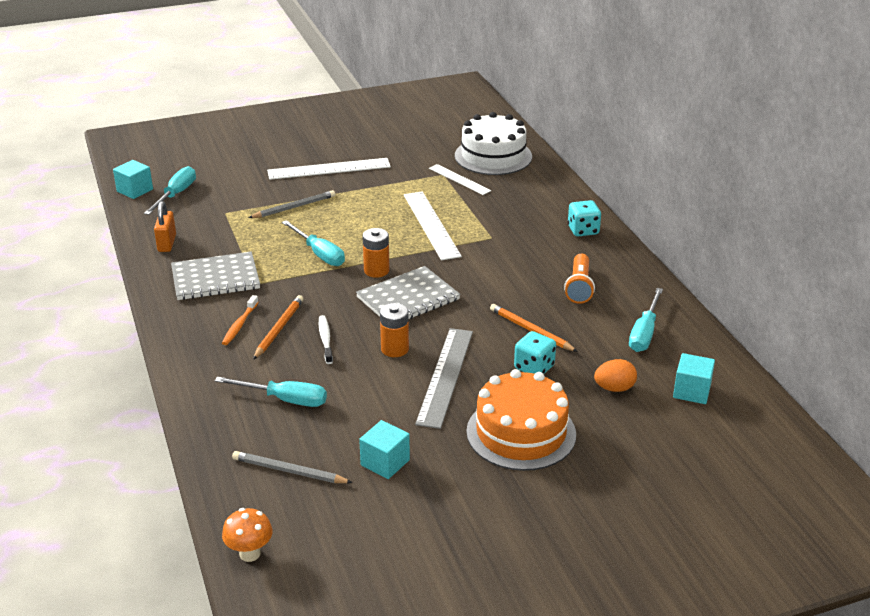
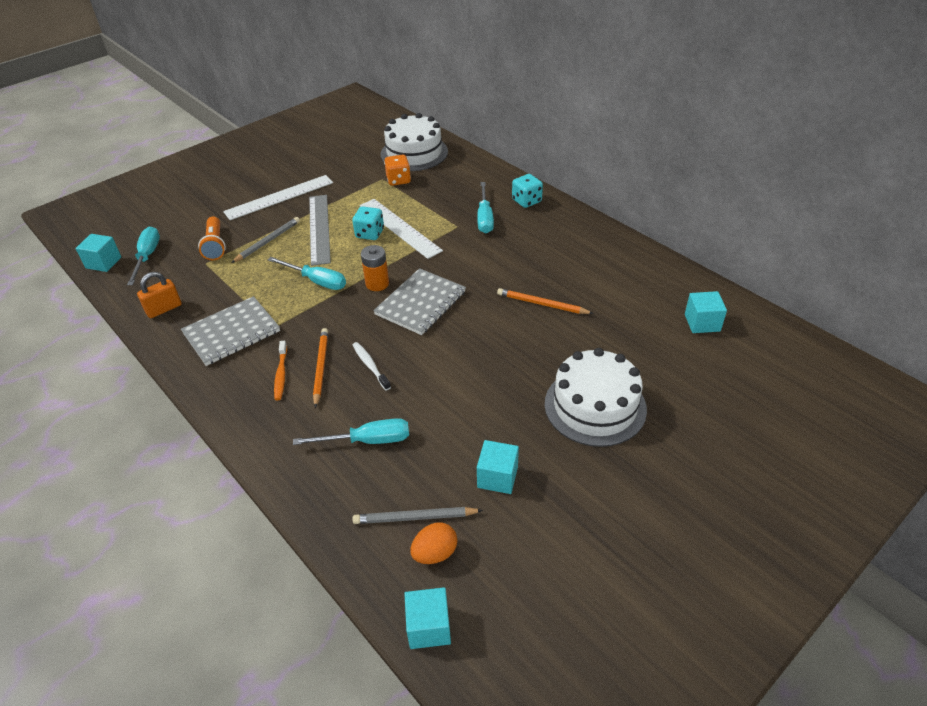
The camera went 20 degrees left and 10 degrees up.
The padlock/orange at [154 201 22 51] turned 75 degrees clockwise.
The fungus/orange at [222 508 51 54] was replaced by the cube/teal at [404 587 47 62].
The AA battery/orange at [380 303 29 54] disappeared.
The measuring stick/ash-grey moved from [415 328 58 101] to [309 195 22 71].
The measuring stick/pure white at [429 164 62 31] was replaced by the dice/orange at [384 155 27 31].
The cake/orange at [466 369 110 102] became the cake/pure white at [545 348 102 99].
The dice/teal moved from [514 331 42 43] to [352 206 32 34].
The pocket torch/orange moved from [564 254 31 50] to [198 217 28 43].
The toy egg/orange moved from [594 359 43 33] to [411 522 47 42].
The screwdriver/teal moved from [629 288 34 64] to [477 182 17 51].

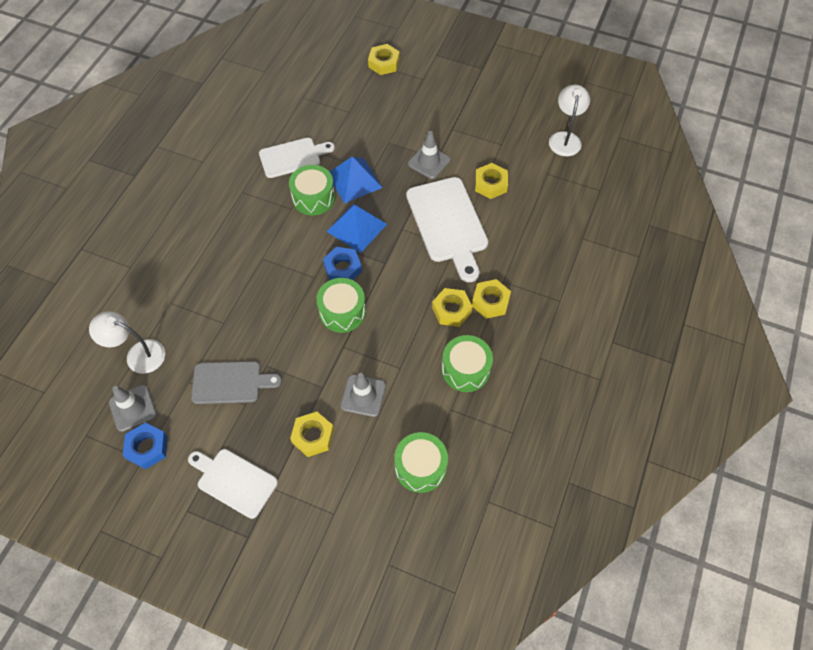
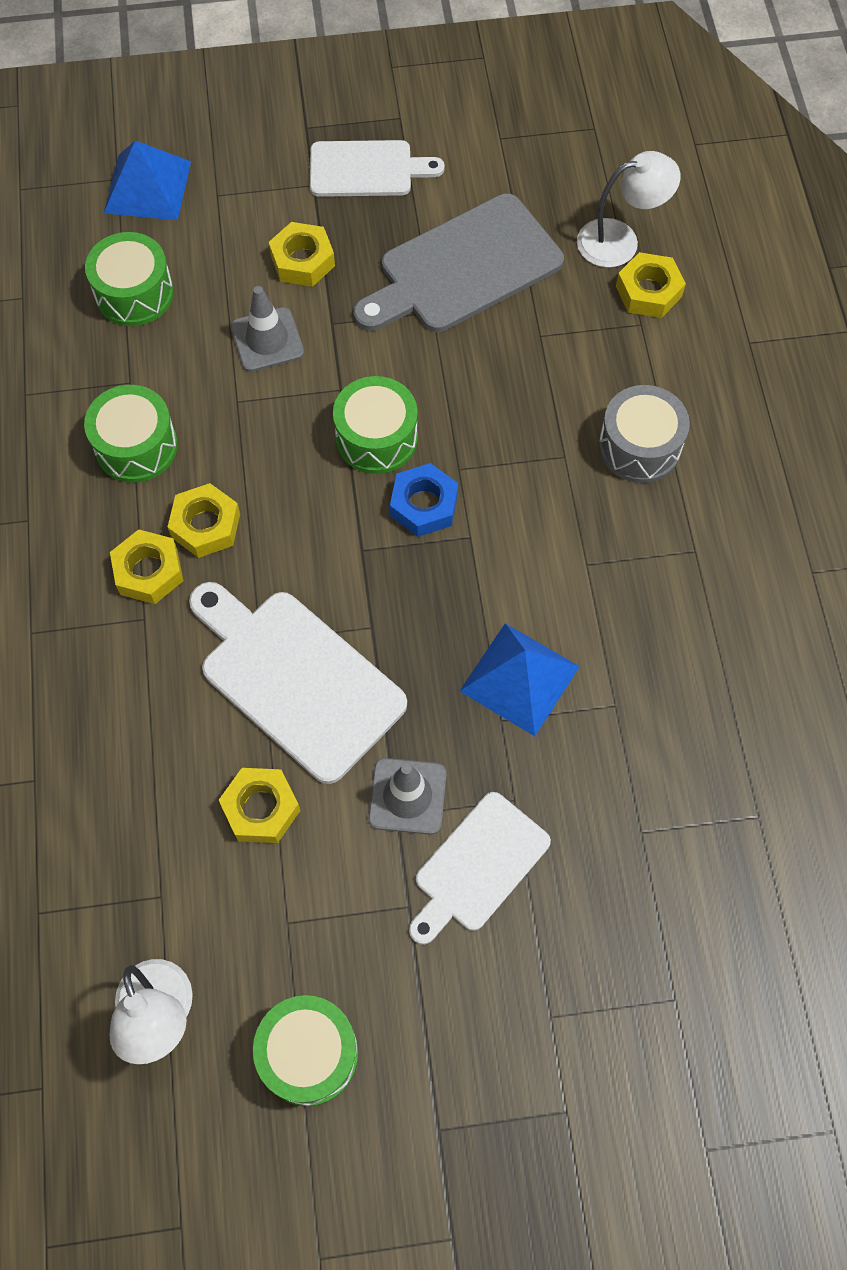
The camera went 150 degrees right and 5 degrees up.
The traffic cone/ash-grey at [109 385 48 47] disappeared.
The hex nut/blue at [123 423 45 46] disappeared.
The chopping board/ash-grey at [191 361 91 43] changed to 1.56 times the size.
The chopping board/pure white moved from [259 137 76 41] to [409 792 142 153].
The drum/green moved from [289 165 46 50] to [253 995 105 111].
The solid pyramid/blue moved from [326 203 61 50] to [104 141 87 79].
The hex nut/yellow moved from [368 44 32 31] to [616 252 70 66].
The drum/ash-grey at [599 385 91 98] appeared.

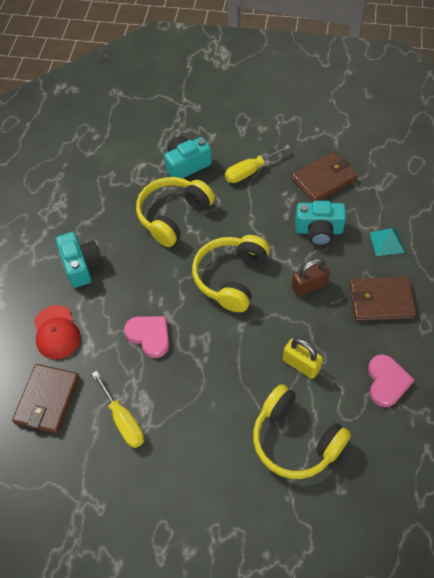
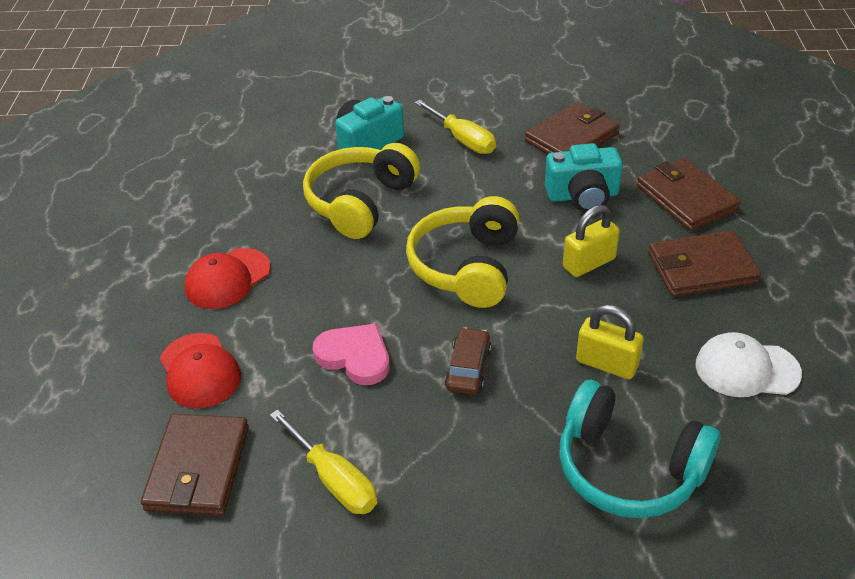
The camera went 10 degrees left and 15 degrees down.
The photo camera/teal at [56 232 46 56] was replaced by the baseball cap/red at [185 248 86 61].
The screwdriver/yellow at [225 145 66 38] turned 90 degrees counterclockwise.
The headset/yellow at [253 384 98 95] became the headset/teal at [559 380 162 138].
The padlock/dark brown at [292 259 38 38] became the padlock/yellow at [563 205 57 72].
The heart shape/pink at [368 354 46 53] was replaced by the baseball cap/pure white at [696 332 106 65].
The solid pyramid/teal at [370 228 35 28] was replaced by the card wallet/dark brown at [637 158 104 73].
The automobile/dark brown at [445 327 46 68] appeared.

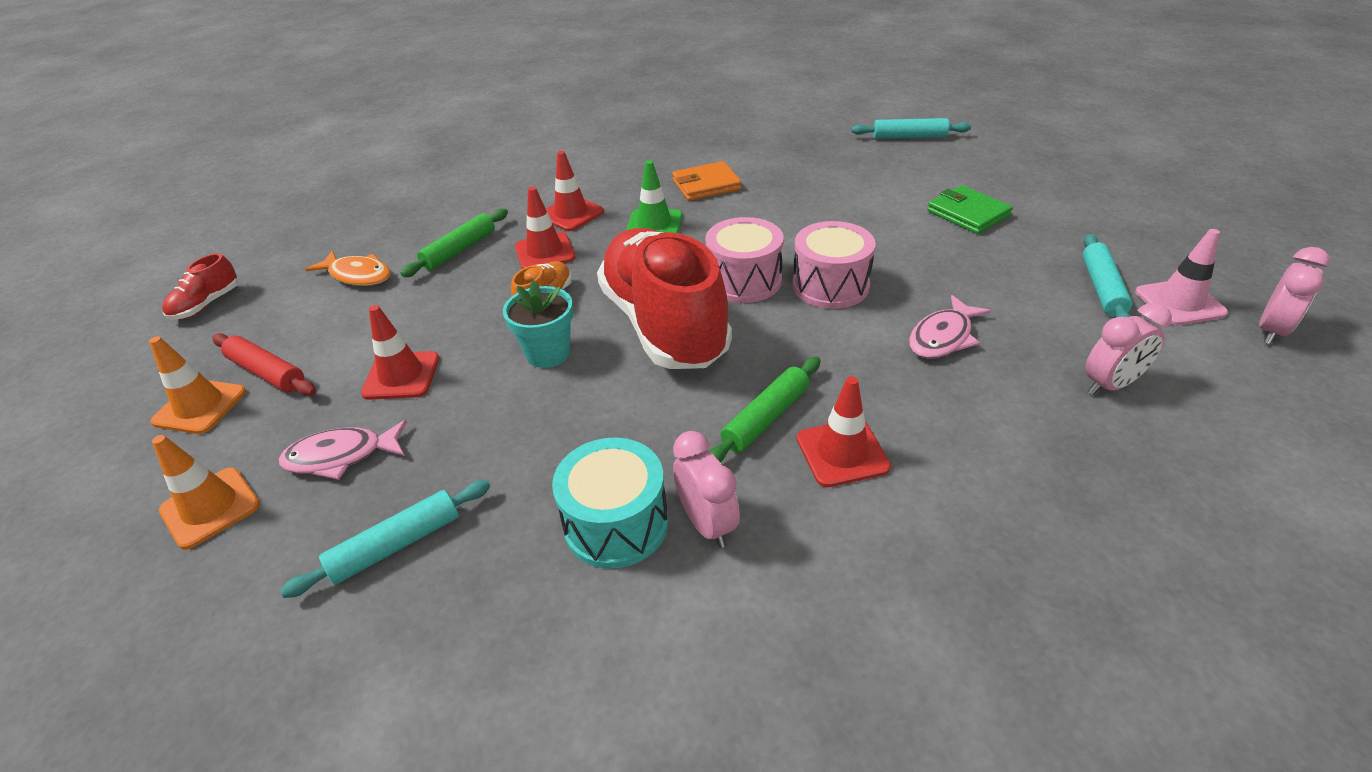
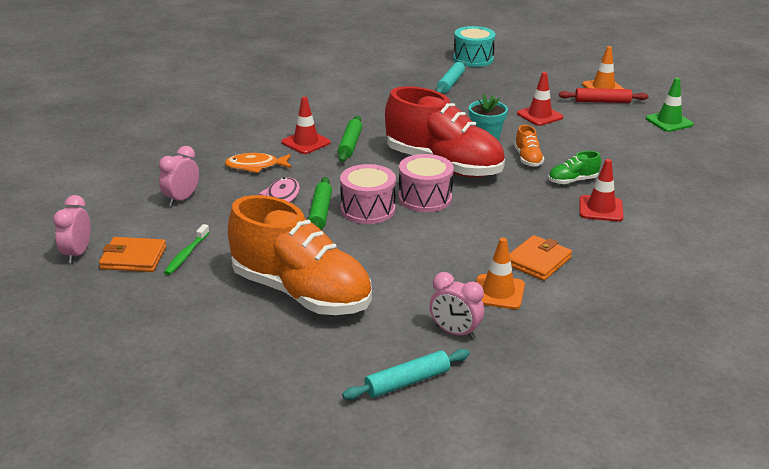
The camera went 145 degrees right and 10 degrees down.
The traffic cone/orange moved from [152 435 108 115] to [476 238 49 71].
The shoe/red at [162 253 76 67] disappeared.
The fish figure/pink at [278 420 129 60] disappeared.
The fish figure/orange moved from [305 250 86 36] to [225 153 67 20].
The dough roller/green moved from [401 209 107 68] to [308 177 24 52].
The traffic cone/red at [515 187 61 82] was replaced by the shoe/green at [548 151 53 34].
The drum/teal moved from [552 438 116 131] to [453 26 43 41].
The traffic cone/green moved from [626 160 56 73] to [646 78 48 54].
The bedside clock/pink moved from [673 431 67 117] to [430 272 54 67].
The card wallet/green at [927 185 86 49] was replaced by the shoe/orange at [228 195 144 120].
The dough roller/teal at [1082 234 51 83] was replaced by the tooth brush/green at [164 224 45 51].
The traffic cone/pink at [1135 229 93 96] was replaced by the card wallet/orange at [99 237 67 35].

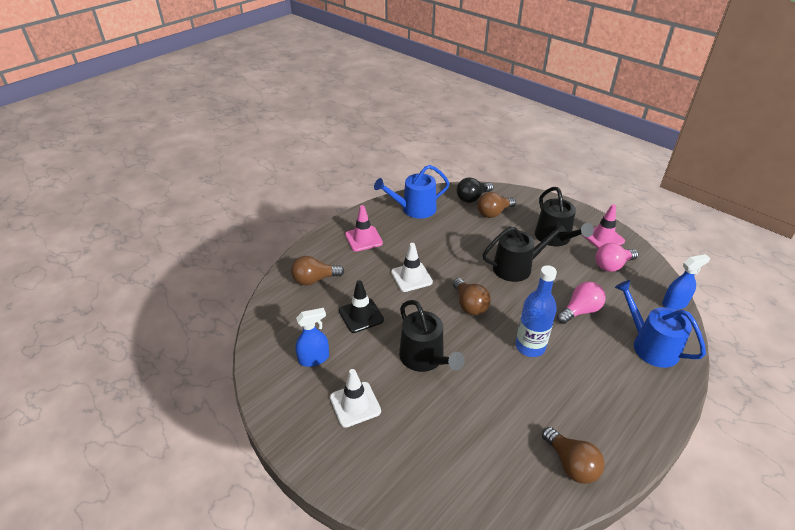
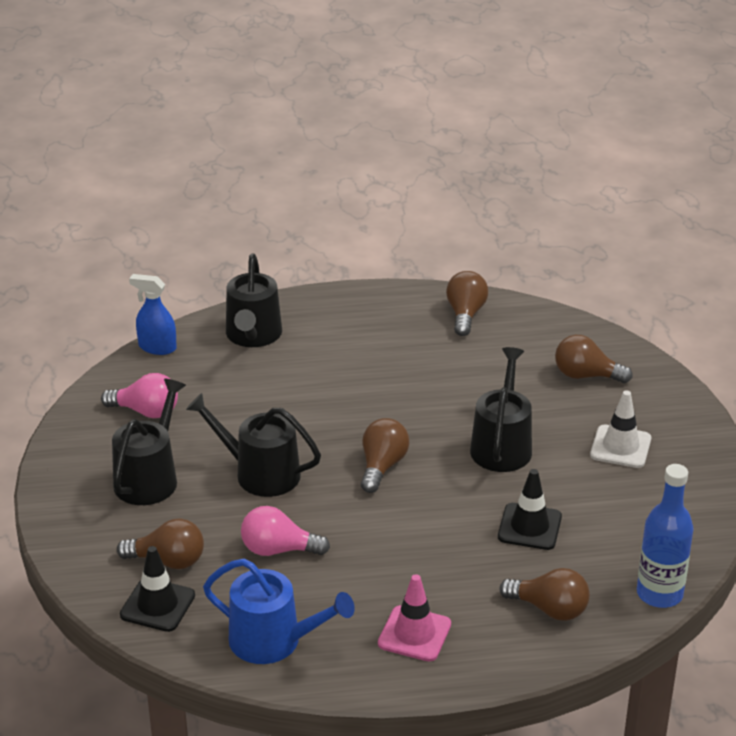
The camera went 140 degrees left and 5 degrees down.
The spray bottle/blue at [296 308 33 59] disappeared.
The traffic cone/pure white at [391 243 42 49] disappeared.
The light bulb/ebony at [457 177 36 26] was replaced by the traffic cone/ebony at [120 546 75 86].
The bottle/blue moved from [516 265 41 92] to [637 464 57 144].
The light bulb/pink moved from [557 282 49 42] to [241 506 89 50].
The traffic cone/pink at [584 204 41 45] disappeared.
The watering can/blue at [615 280 91 88] became the watering can/ebony at [226 254 56 93].
The light bulb/dark brown at [555 335 78 48] appeared.

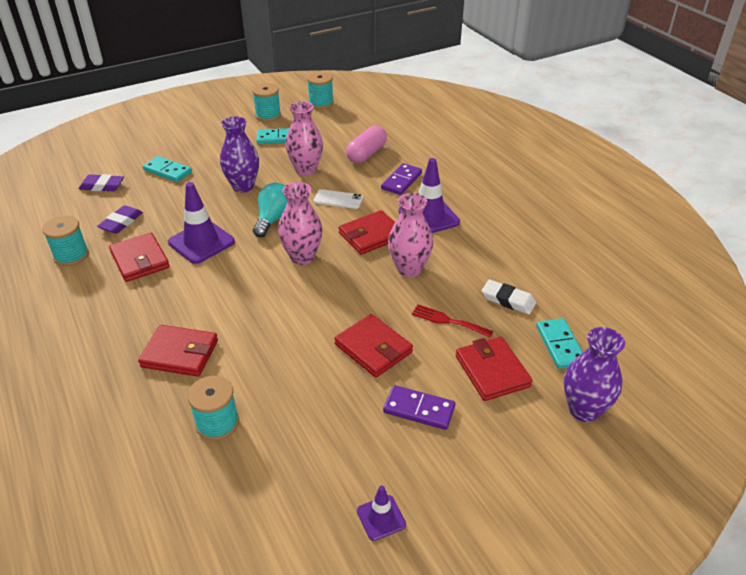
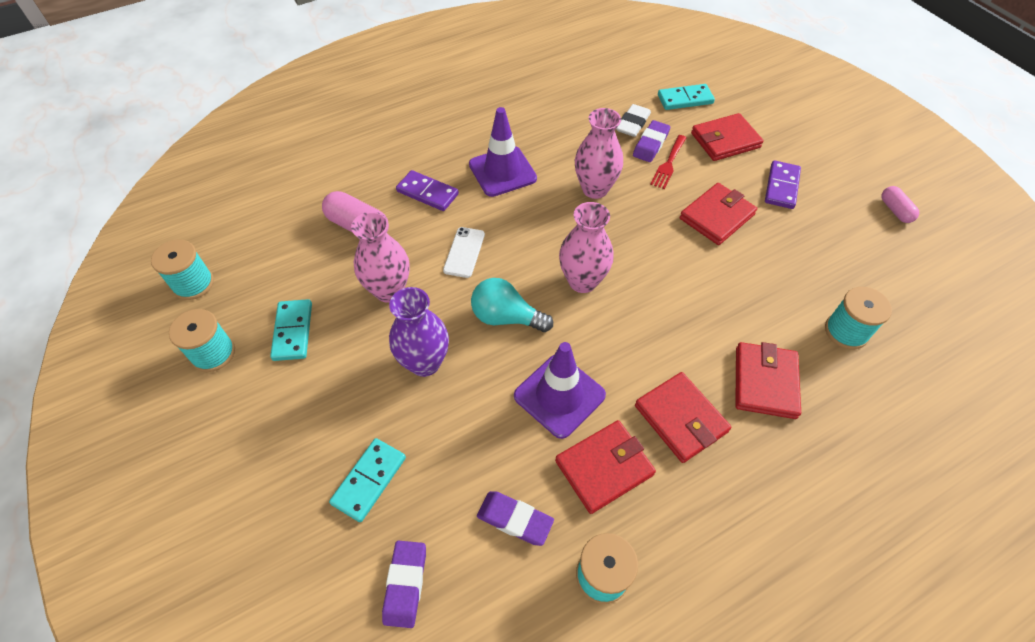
The camera went 90 degrees left and 15 degrees up.
The card wallet/red moved from [339 210 56 45] to [635 372 96 91].
The traffic cone/royal purple at [357 485 49 56] was replaced by the pill/pink at [881 186 38 37].
The flower vase/royal purple at [564 327 61 95] disappeared.
The gum eraser/royal purple at [633 120 37 42] appeared.

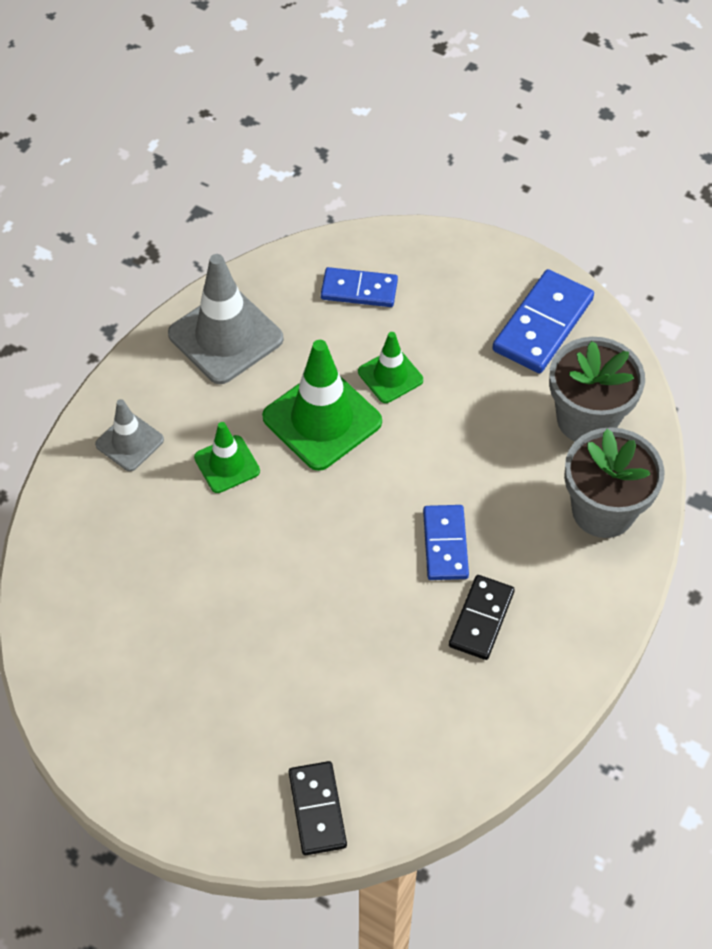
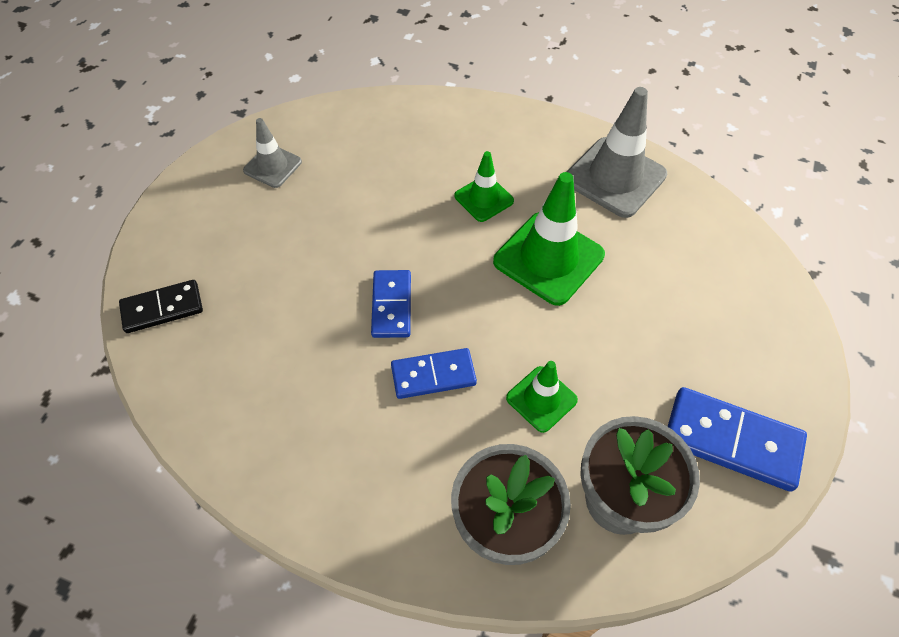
The camera went 80 degrees right and 0 degrees up.
The traffic cone/ash-grey moved from [95 399 69 72] to [243 118 59 70].
The domino tile/blue moved from [321 267 77 40] to [371 270 40 68].
The traffic cone/green moved from [358 332 65 71] to [506 361 72 72].
The domino tile/ebony at [449 575 66 85] disappeared.

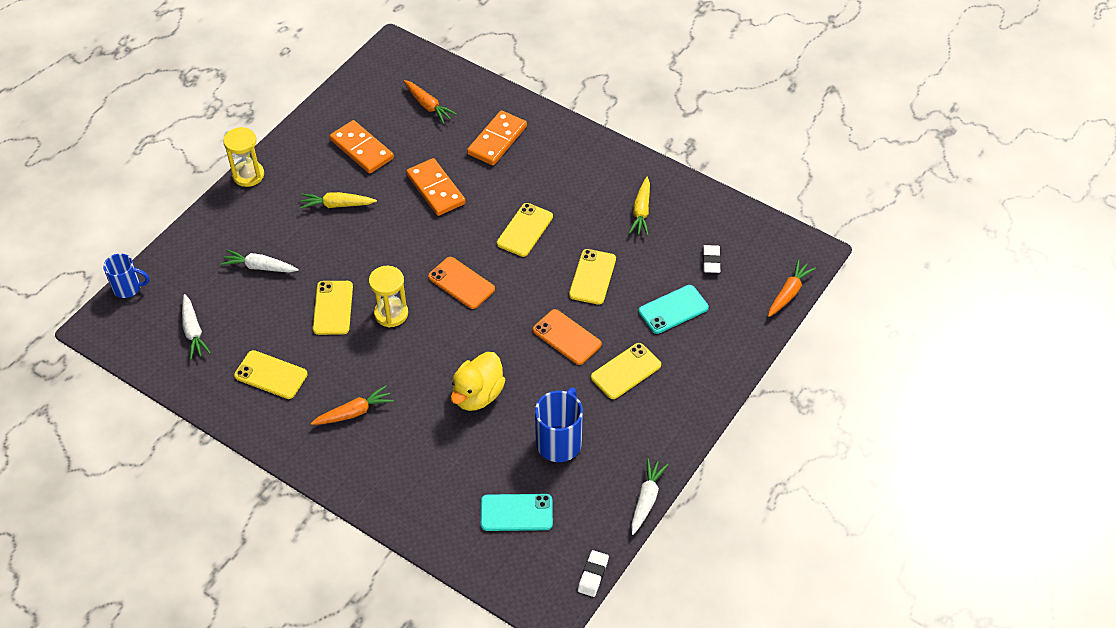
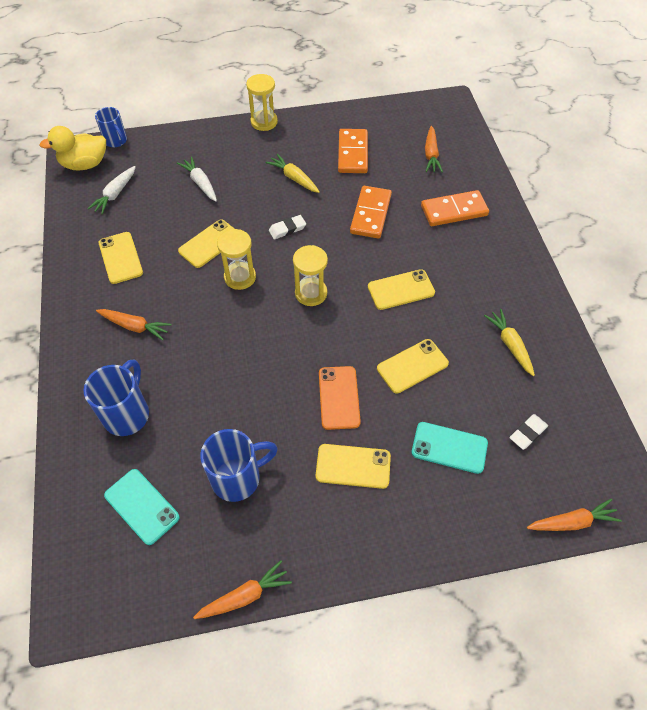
The camera went 45 degrees right and 5 degrees up.
The phone/orange at [428 257 67 52] was replaced by the sand timer/yellow at [293 245 35 61].
The toy duck/yellow moved from [451 352 54 59] to [40 126 66 44].
The gum eraser/pure white moved from [578 550 31 47] to [269 215 37 25].
The carrot/yellow at [629 177 21 59] turned 105 degrees clockwise.
The carrot/pure white at [631 458 37 77] became the carrot/orange at [193 560 99 59].
The coffee mug/blue at [84 360 65 76] appeared.

